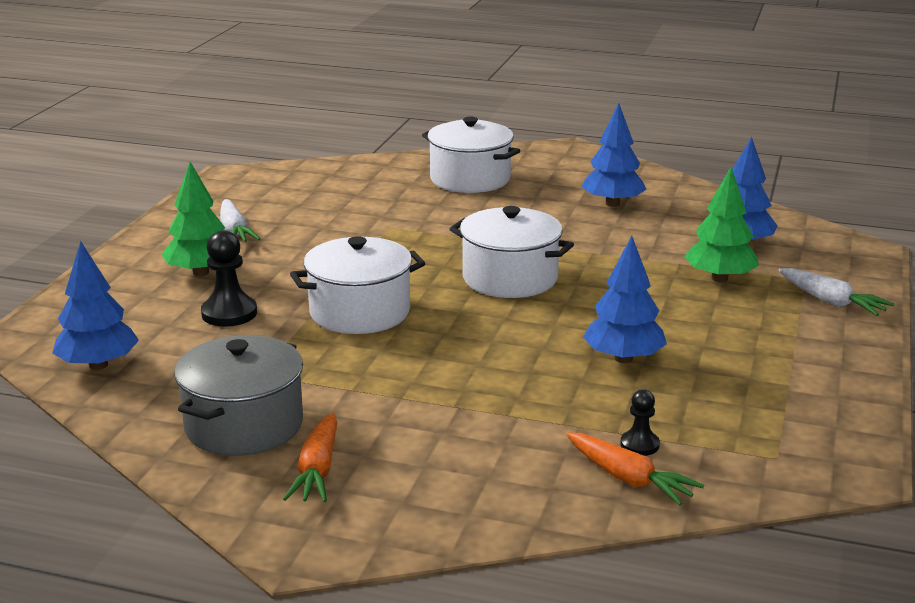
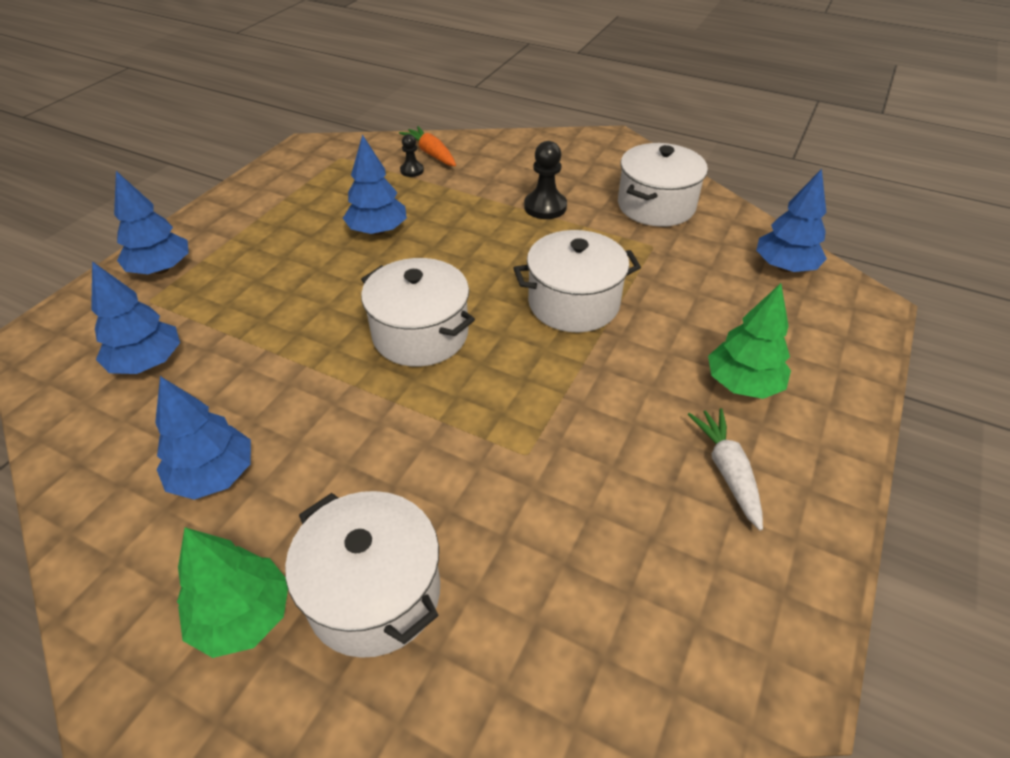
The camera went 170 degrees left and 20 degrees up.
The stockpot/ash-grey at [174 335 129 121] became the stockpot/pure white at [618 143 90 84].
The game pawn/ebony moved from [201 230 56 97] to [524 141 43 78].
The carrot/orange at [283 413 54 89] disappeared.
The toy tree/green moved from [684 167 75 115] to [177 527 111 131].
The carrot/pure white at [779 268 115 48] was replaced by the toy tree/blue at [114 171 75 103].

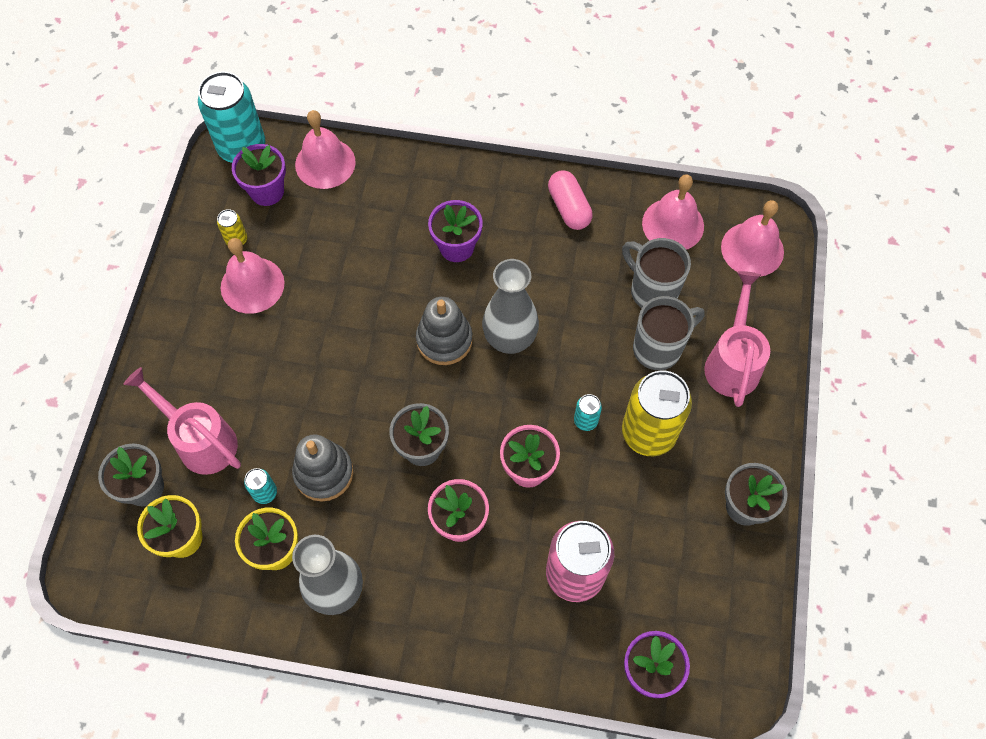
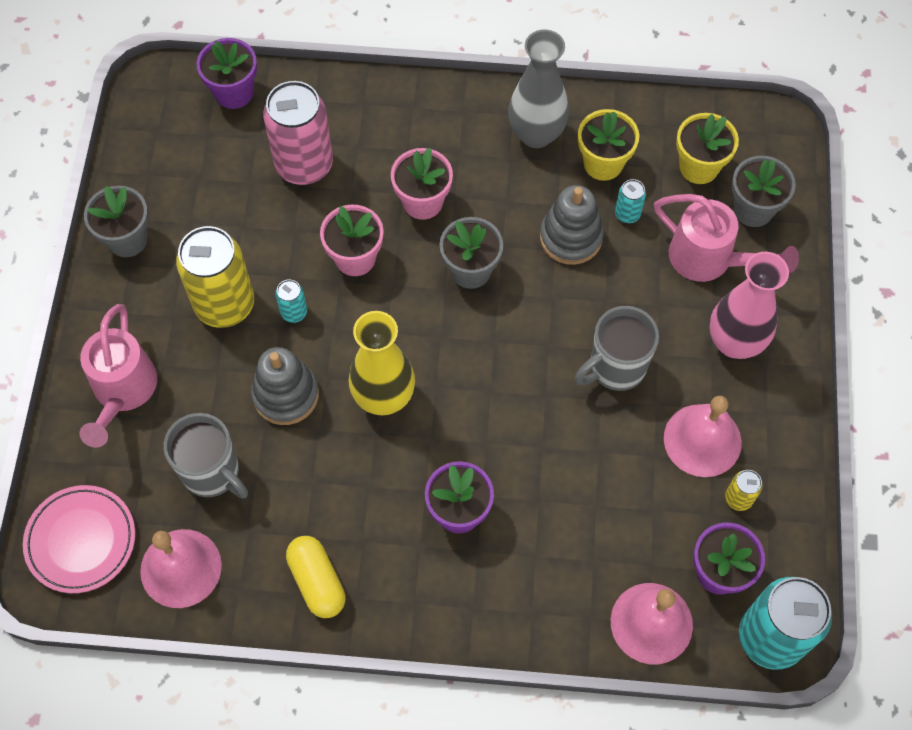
The camera went 175 degrees right and 0 degrees up.
The stacking rings/ash-grey moved from [416 297 57 68] to [251 347 68 78].
The flower vase/ash-grey at [482 259 57 95] became the flower vase/yellow at [349 311 66 104].
The pill/pink at [548 170 45 60] became the pill/yellow at [286 536 60 82].
The coffee mug/ash-grey moved from [633 296 72 74] to [575 306 84 85].
The bell/pink at [721 200 63 77] was replaced by the flat dish/pink at [23 485 112 108].
The flower vase/pink at [709 252 80 107] appeared.

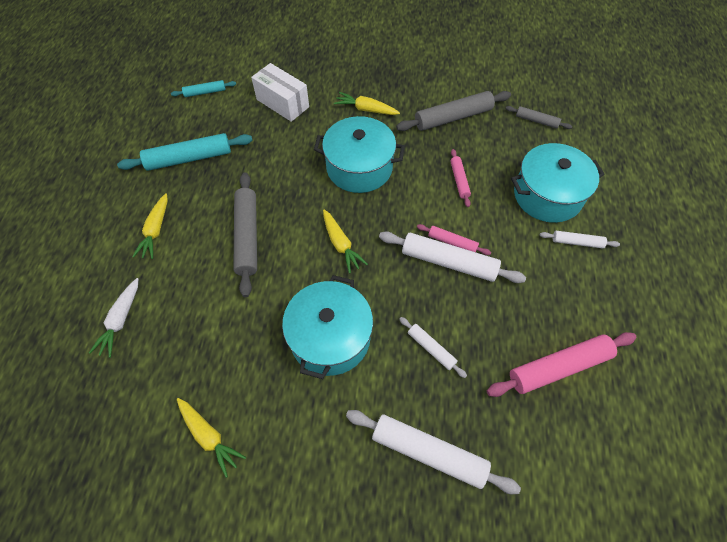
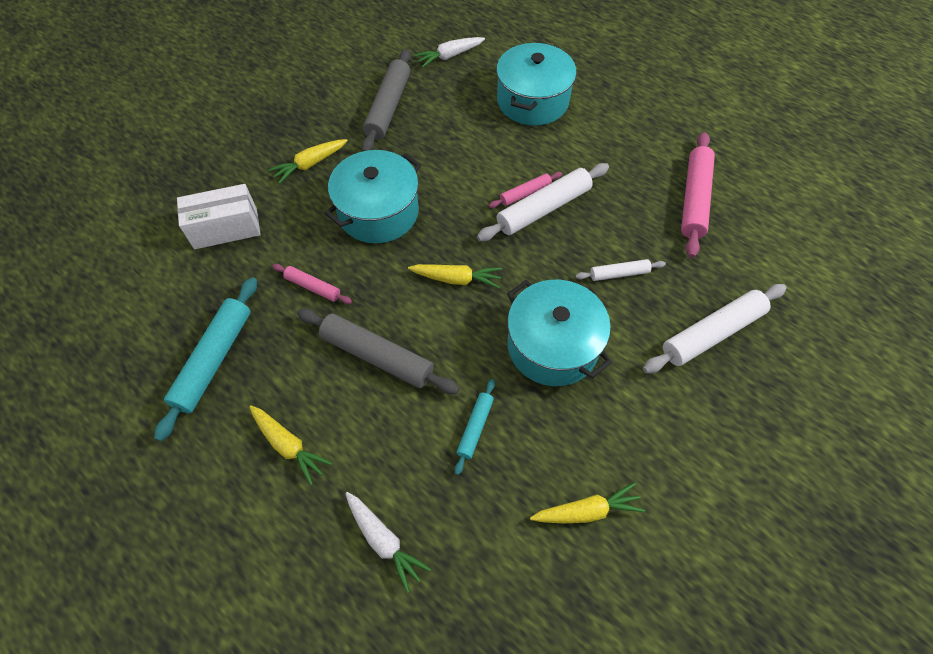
The camera went 55 degrees left and 0 degrees up.
The dough roller/teal moved from [171 80 65 17] to [455 379 40 96].
The dough roller/pink moved from [450 149 21 58] to [273 264 79 40].
The dough roller/ash-grey at [505 106 67 23] was replaced by the carrot/pure white at [414 37 71 30].
The dough roller/pure white at [540 231 80 18] disappeared.

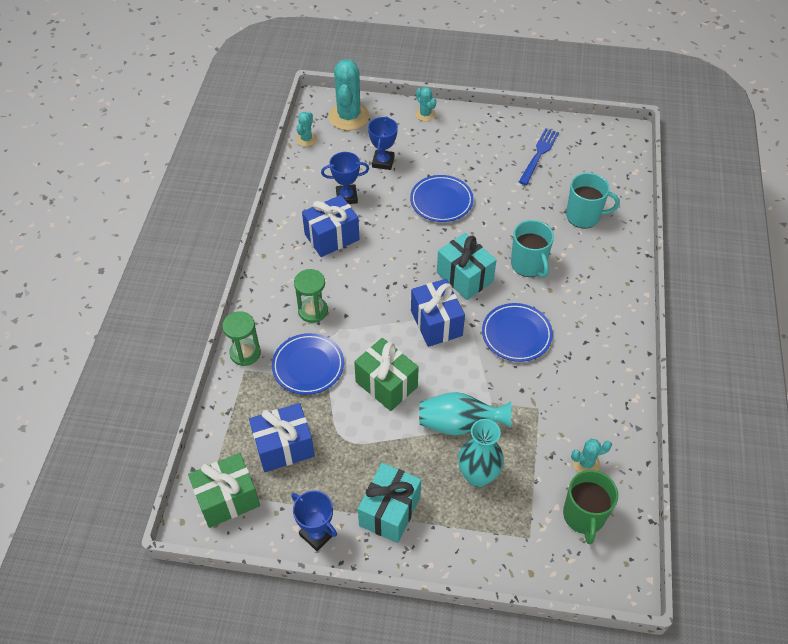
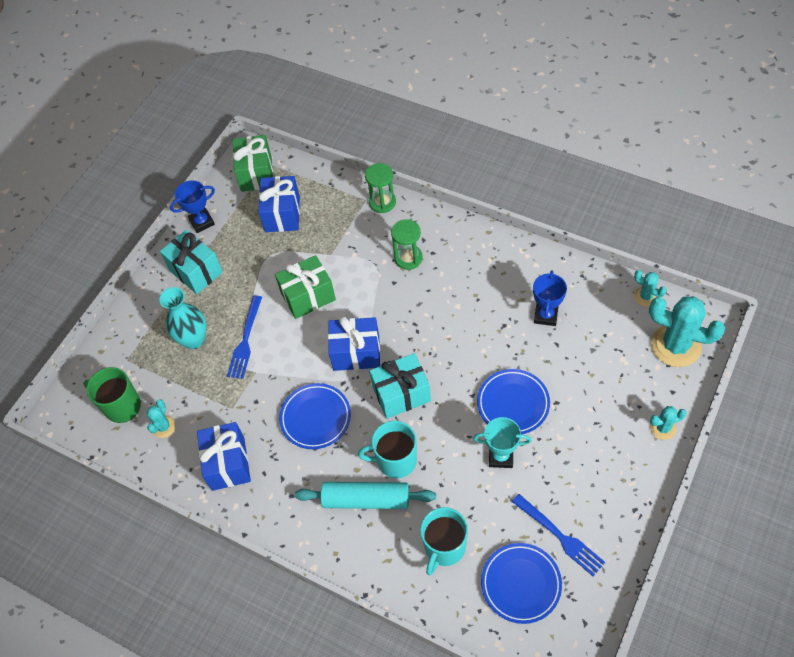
The camera went 115 degrees right and 5 degrees up.
The flat dish/blue moved from [272 333 72 62] to [481 543 81 81].
The present/blue moved from [302 195 58 62] to [197 422 54 69].
The award cup/blue at [368 116 30 54] disappeared.
The flower vase/teal at [419 392 92 44] was replaced by the table fork/blue at [227 295 35 84].
The dough roller/teal at [295 482 141 27] appeared.
The award cup/teal at [473 417 59 51] appeared.

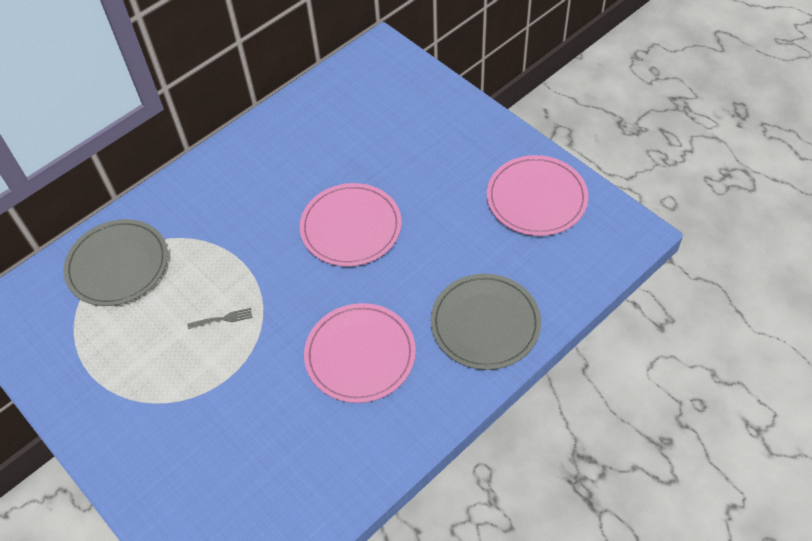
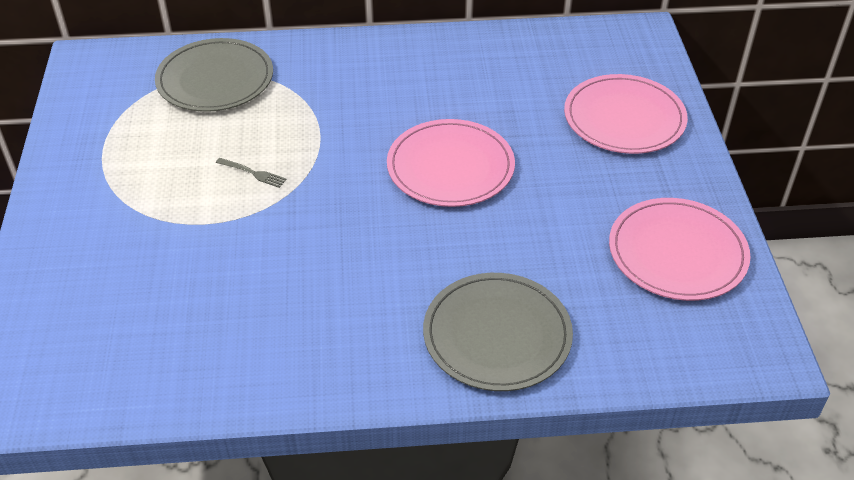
The camera went 35 degrees right and 10 degrees down.
The flat dish/pink moved from [304 303 112 100] to [564 74 124 80].

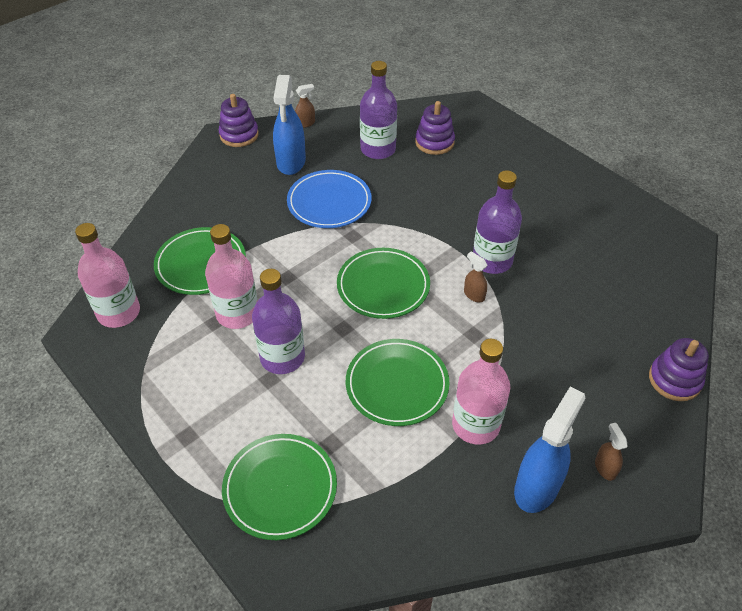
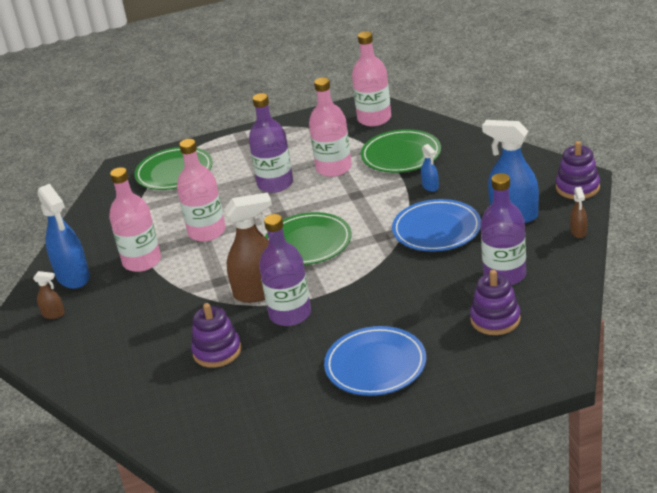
The camera went 120 degrees right and 15 degrees down.
The flat dish/green at [346 339 104 87] was replaced by the bottle/pink at [177 139 49 103].
The spray bottle/dark brown at [464 251 23 51] changed to 2.11 times the size.
The stacking rings/royal purple moved from [649 338 60 63] to [191 303 50 65].
The flat dish/blue at [324 326 102 70] appeared.
The spray bottle/blue at [421 144 18 48] appeared.

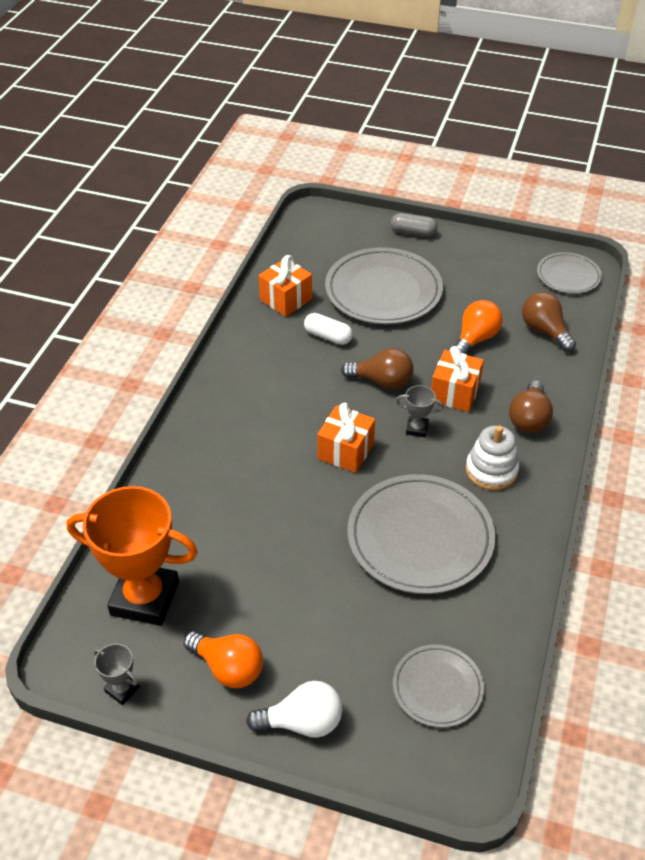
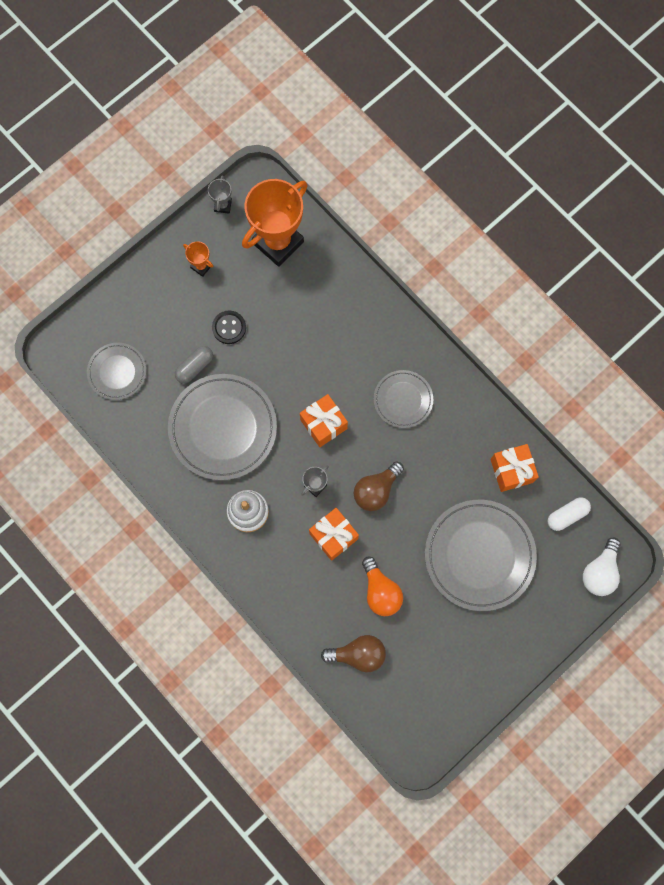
The camera went 120 degrees right and 30 degrees up.
The award cup/ash-grey at [94 644 45 61] turned 60 degrees counterclockwise.
The light bulb/orange at [184 631 79 57] was replaced by the award cup/orange at [183 241 30 36].
The light bulb/pure white moved from [246 681 96 57] to [583 537 38 59].
The pill/pure white moved from [304 313 49 32] to [548 497 43 34].
The pill/ash-grey moved from [391 213 47 24] to [175 346 38 37].
The light bulb/dark brown at [509 380 44 53] disappeared.
The flat dish/ash-grey moved from [537 252 65 42] to [374 370 59 58].
The shirt button/ebony at [212 310 34 34] appeared.

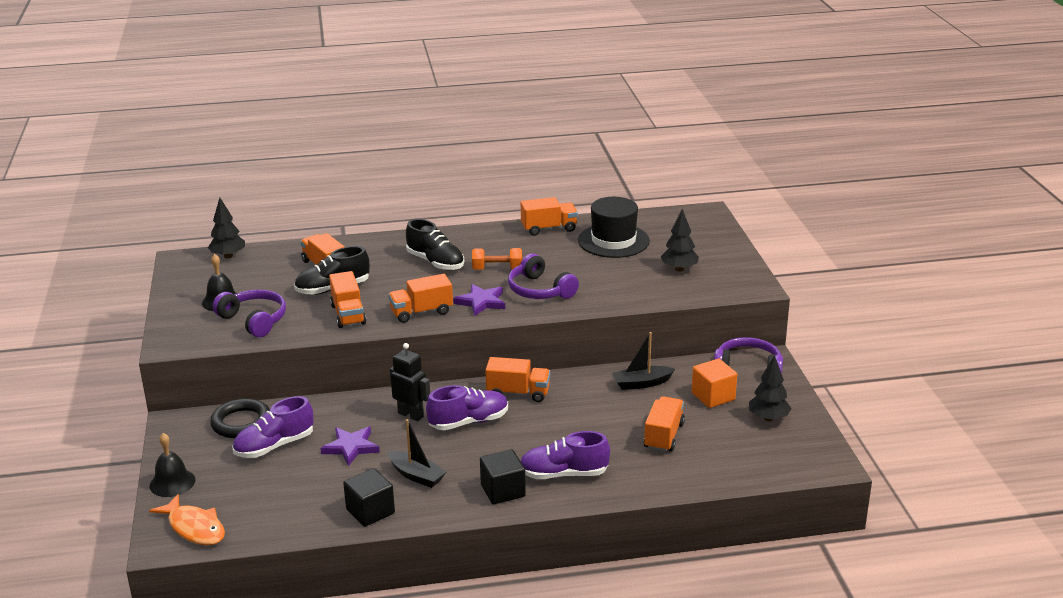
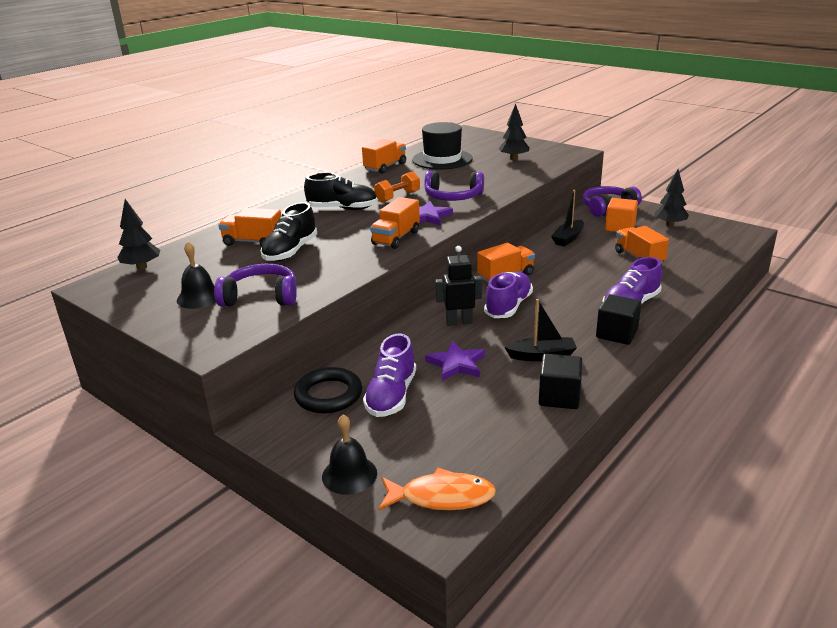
The camera went 40 degrees left and 0 degrees up.
The truck/orange at [329 271 37 57] disappeared.

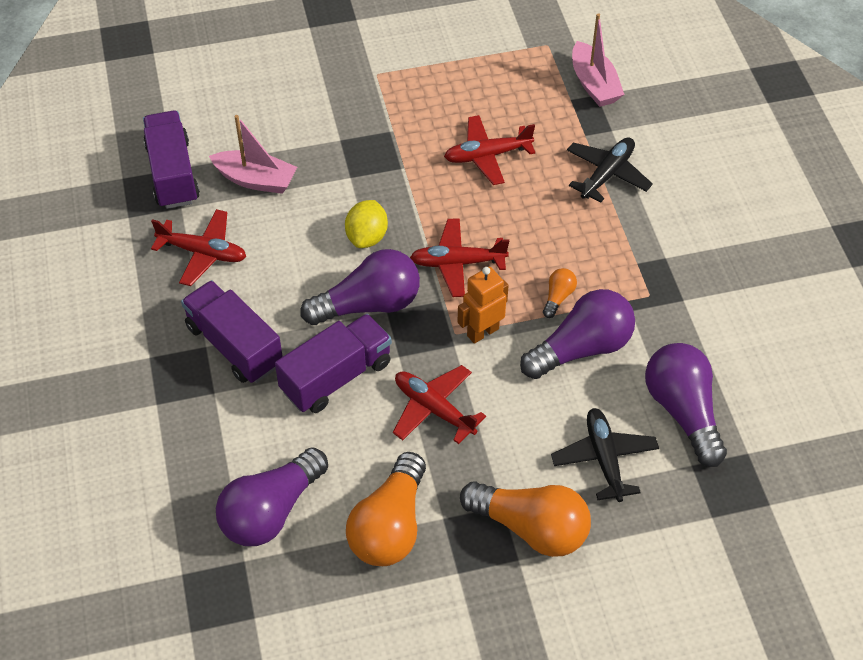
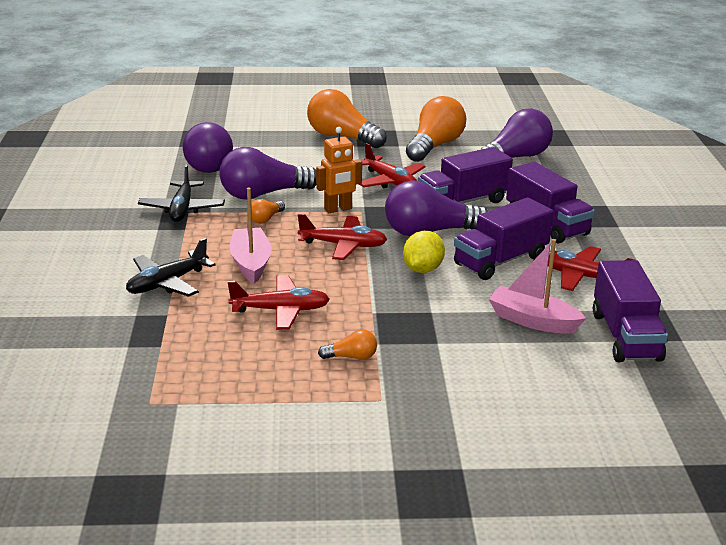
The camera went 170 degrees left and 25 degrees down.
The toy plane/ebony moved from [551 408 108 94] to [138 164 87 58].
The sailboat/pink moved from [572 13 53 94] to [230 188 42 95].
The light bulb/orange at [318 329 59 31] appeared.
The truck/royal purple at [454 198 99 82] appeared.

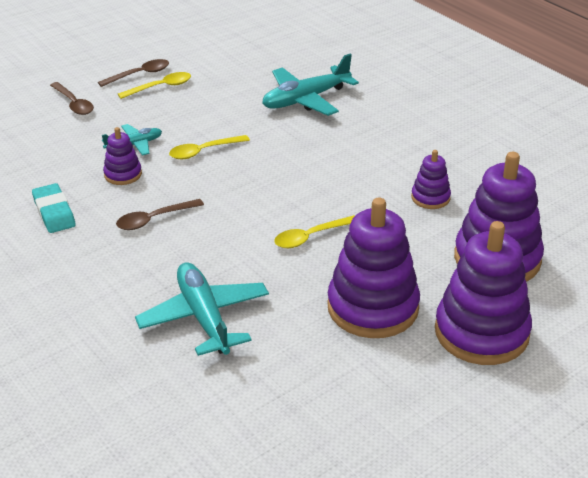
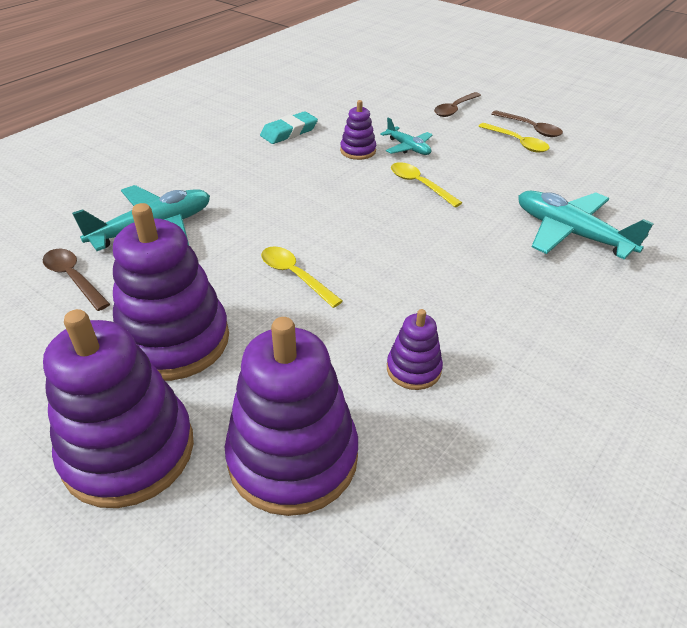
The camera went 75 degrees right and 5 degrees up.
The spoon/dark brown moved from [116 199 88 31] to [43 249 67 62].

